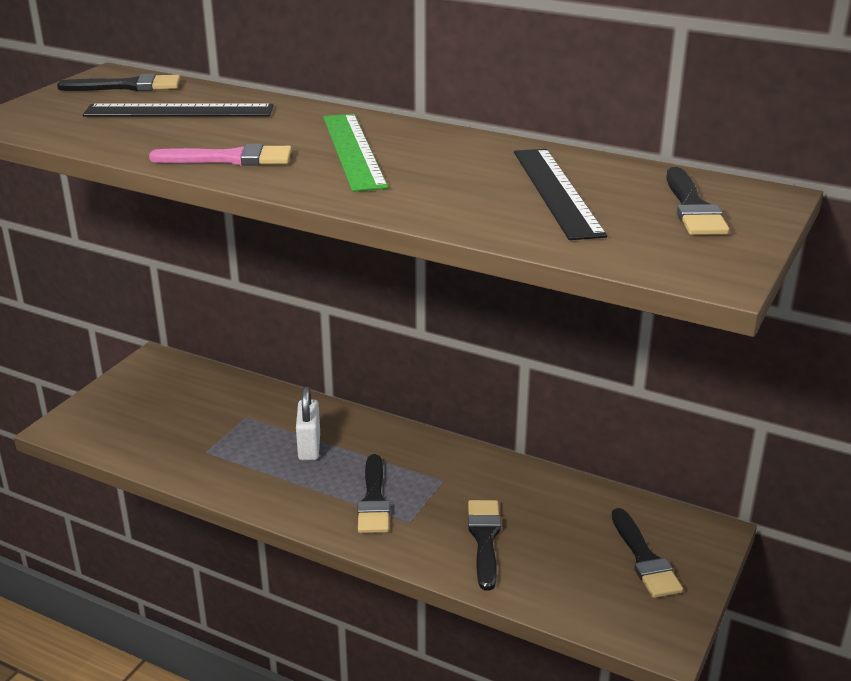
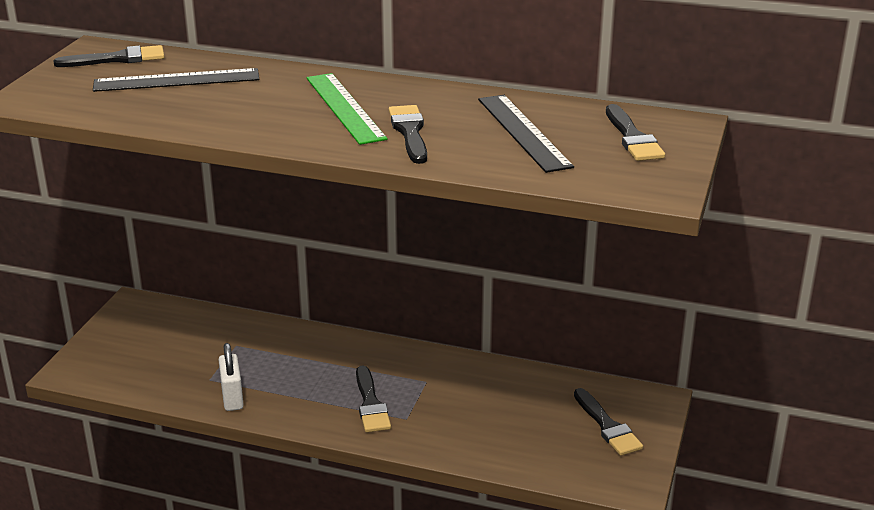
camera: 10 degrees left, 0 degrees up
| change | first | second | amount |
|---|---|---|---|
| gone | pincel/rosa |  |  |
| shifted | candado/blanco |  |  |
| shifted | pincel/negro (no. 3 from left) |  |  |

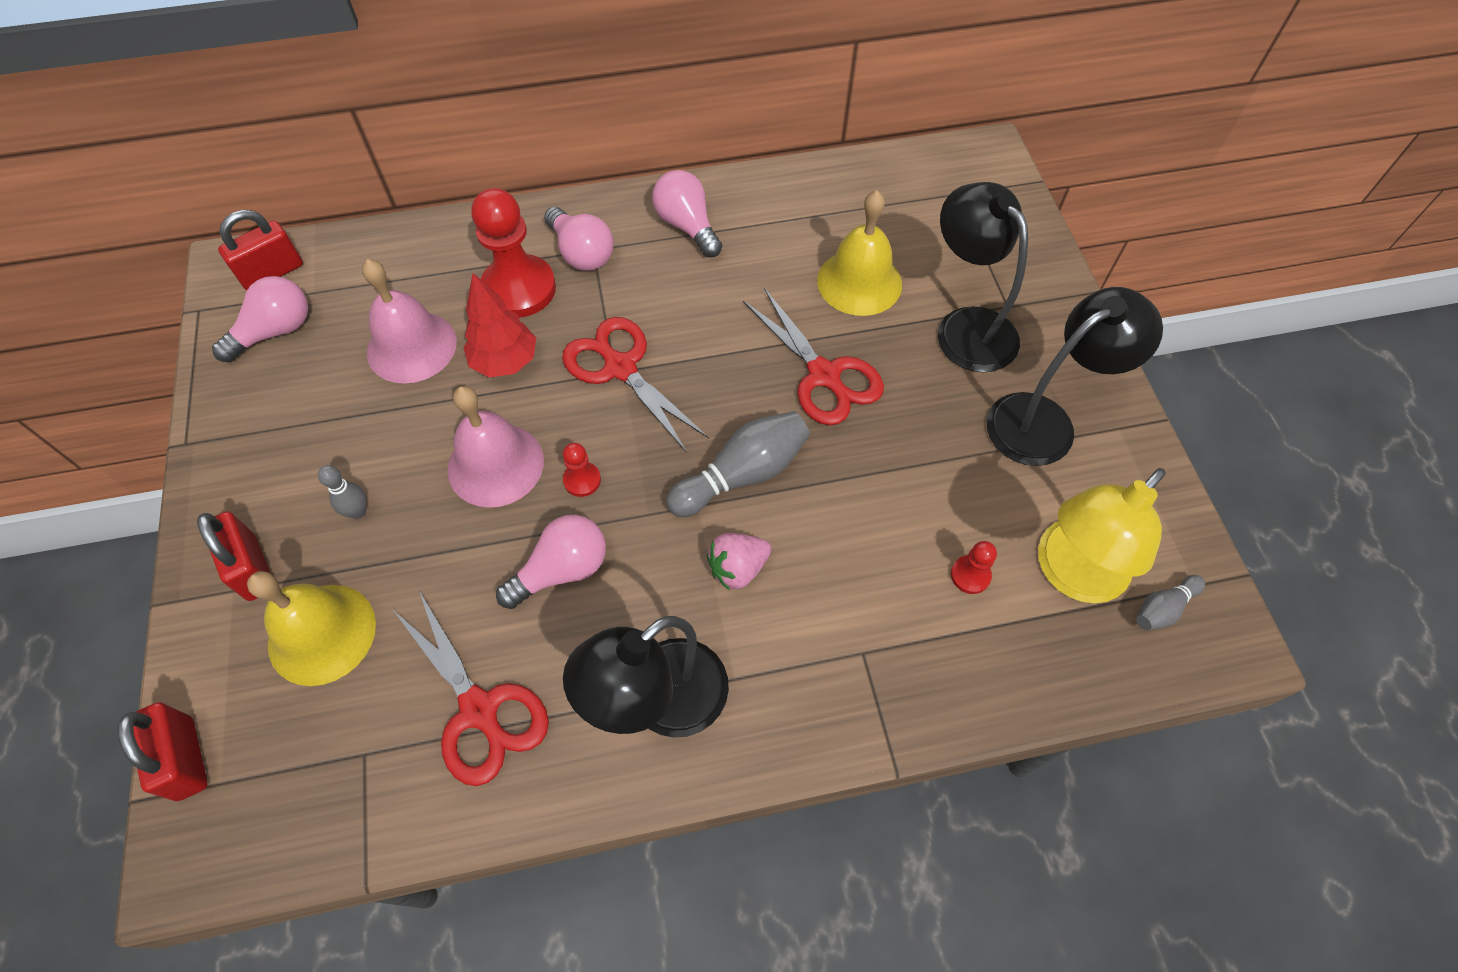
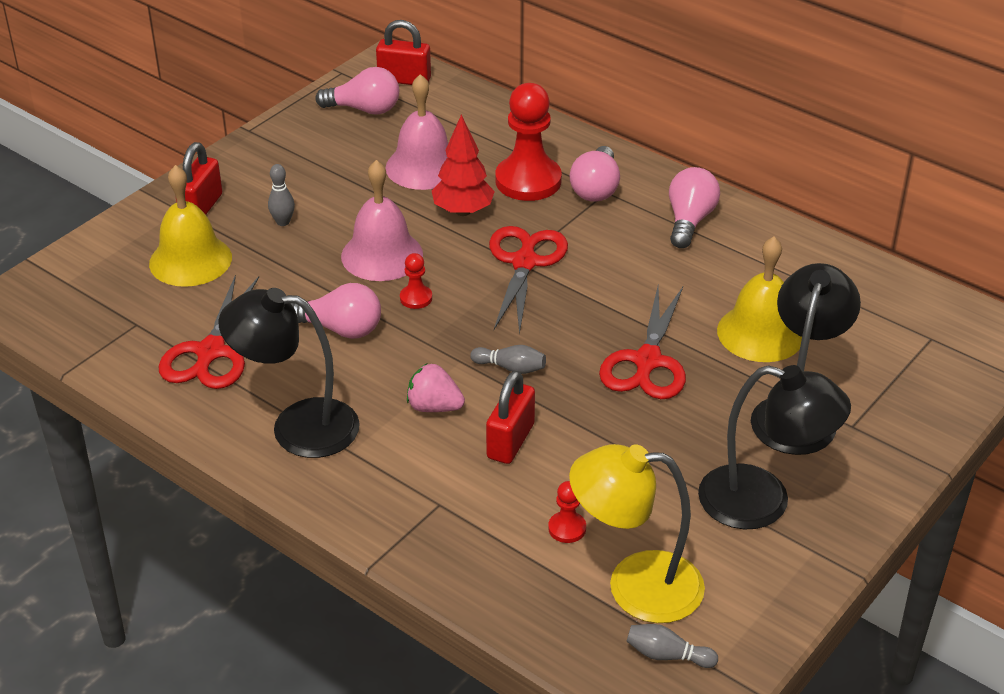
camera: 50 degrees right, 20 degrees down
| change | first | second | amount |
|---|---|---|---|
| shifted | candado/rojo (no. 1 from left in the first image) | candado/rojo (no. 3 from left) |  |
| scaled | bolo/gris (no. 2 from left) |  | x0.54 |

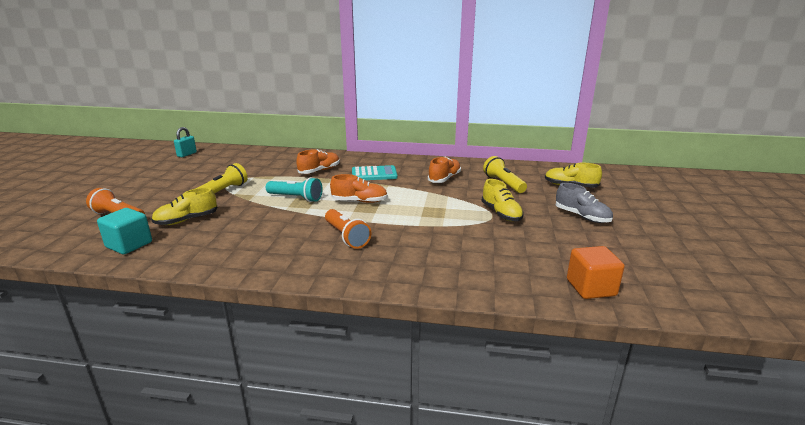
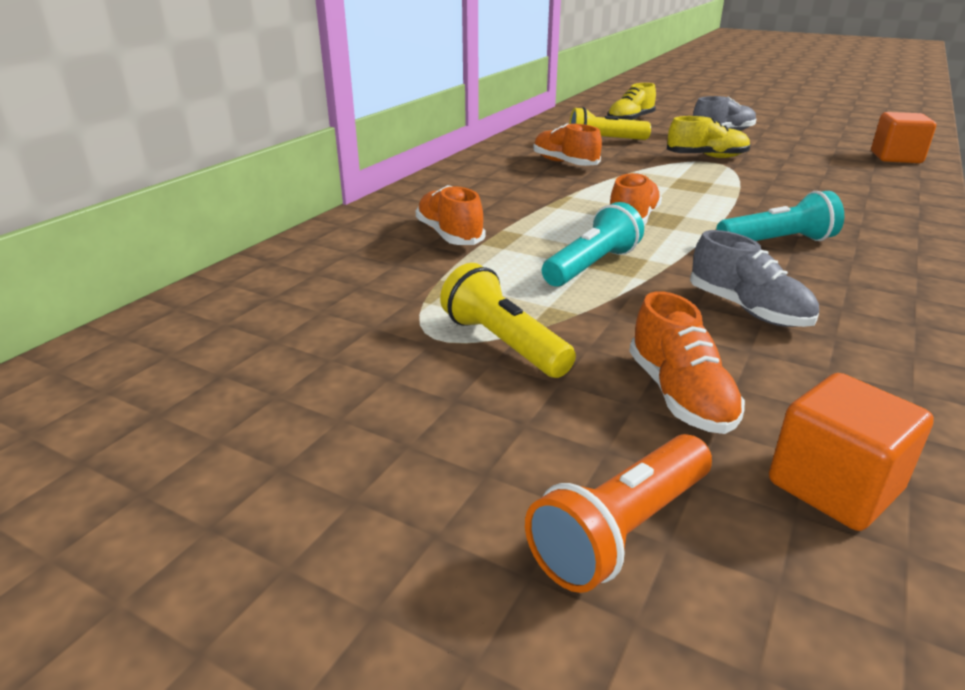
camera: 70 degrees left, 5 degrees up
| change | first | second | amount |
|---|---|---|---|
| gone | candado/turquesa |  |  |
| gone | calculadora/turquesa |  |  |
| new |  | zapato/gris (no. 2 from left) |  |
| repainted | cubo/turquesa | cubo/naranja (no. 1 from left) |  |
| repainted | zapato/amarillo (no. 1 from left) | zapato/naranja (no. 4 from left) |  |
| repainted | lámpara de mano/naranja (no. 2 from left) | lámpara de mano/turquesa (no. 2 from left) |  |

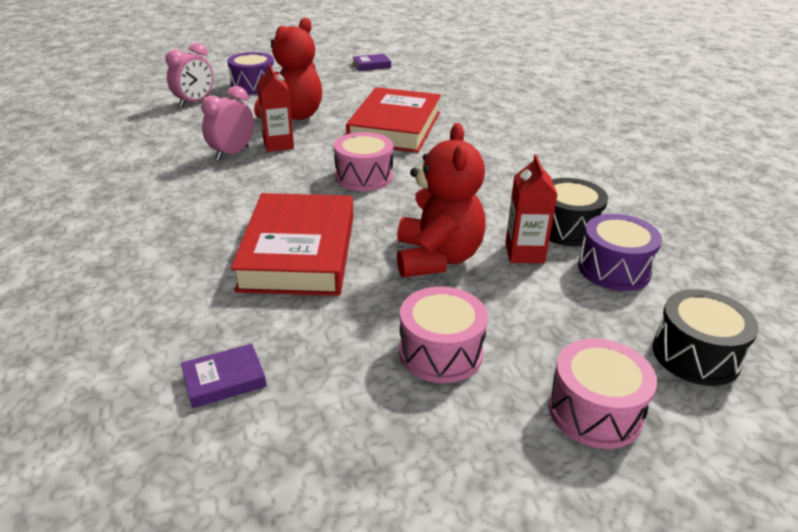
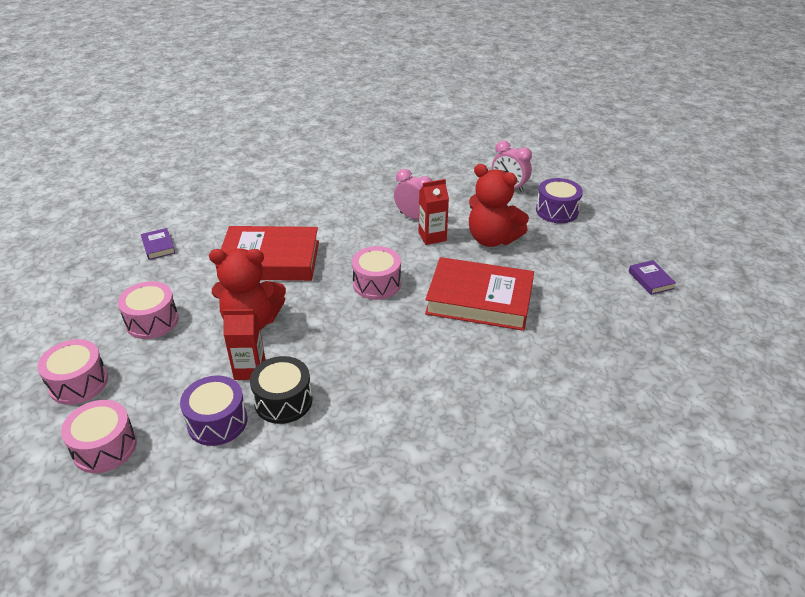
camera: 90 degrees right, 5 degrees up
| change | first | second | amount |
|---|---|---|---|
| repainted | tambor/negro (no. 2 from left) | tambor/rosa (no. 2 from left) |  |

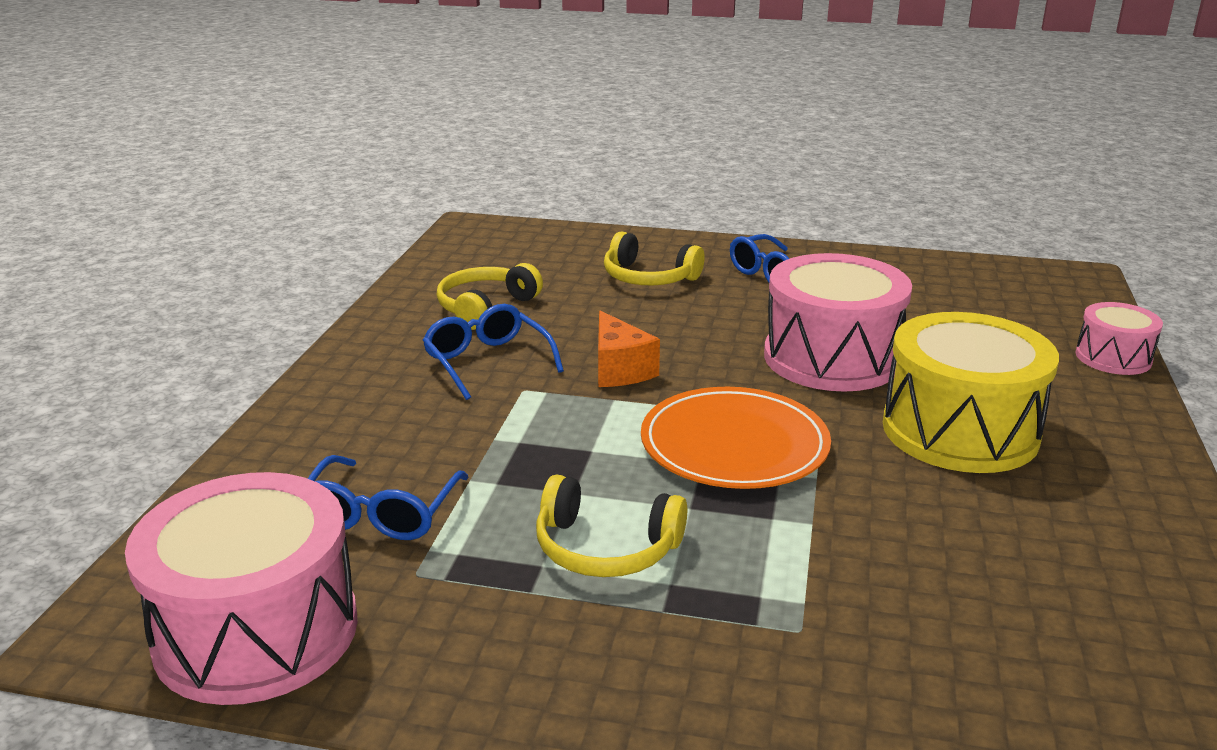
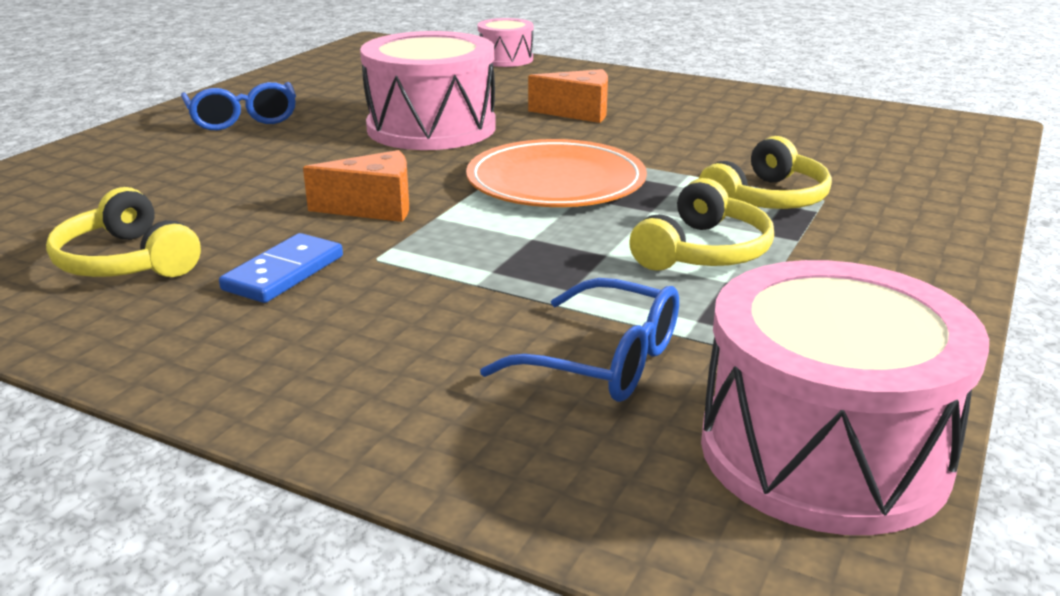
camera: 75 degrees left, 0 degrees up
| change | first | second | amount |
|---|---|---|---|
| shifted | auriculares/amarillo (no. 3 from left) |  |  |
| swapped | gafas/azul (no. 2 from left) | ficha de dominó/azul |  |
| swapped | tambor/amarillo | queso/naranja (no. 2 from left) |  |

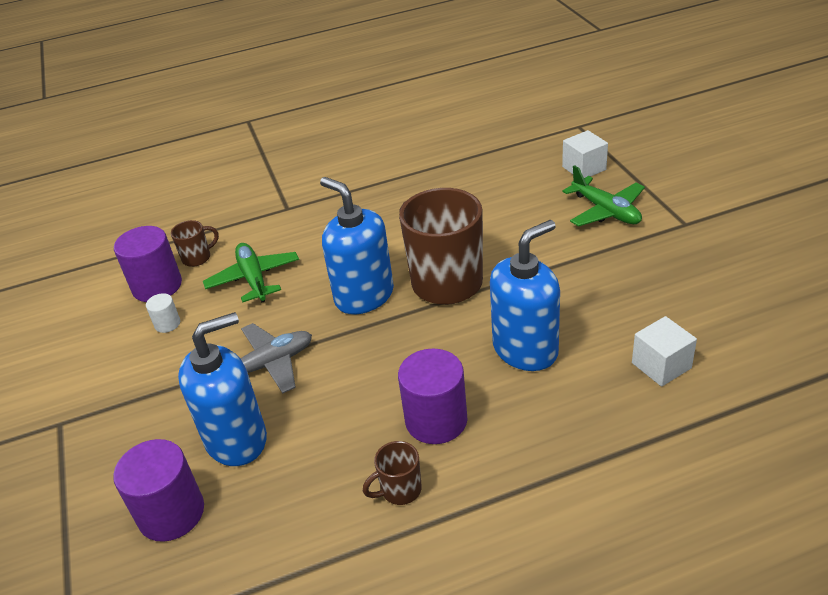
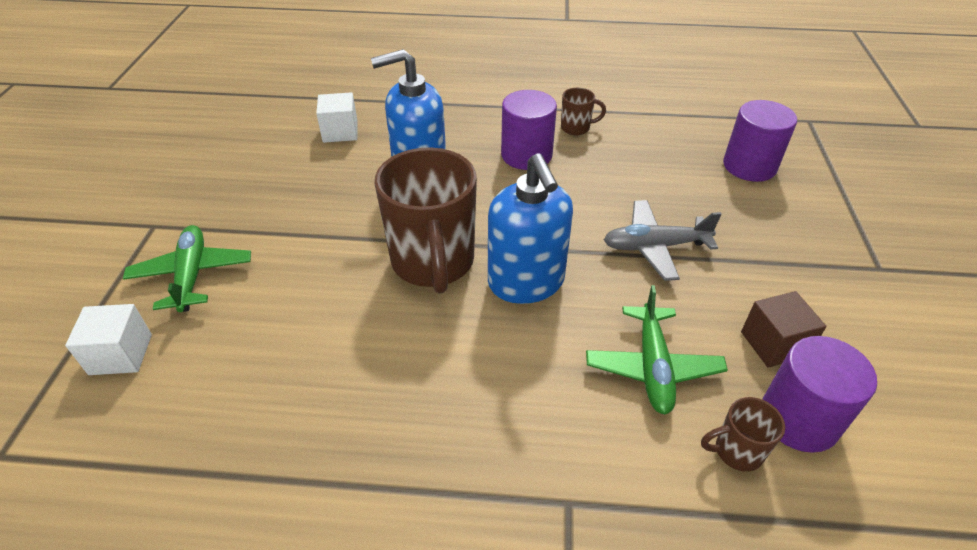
camera: 160 degrees left, 5 degrees up
| change | first | second | amount |
|---|---|---|---|
| gone | dispensador de jabón/azul (no. 1 from left) |  |  |
| swapped | cilindro/blanco | cubo/marrón |  |

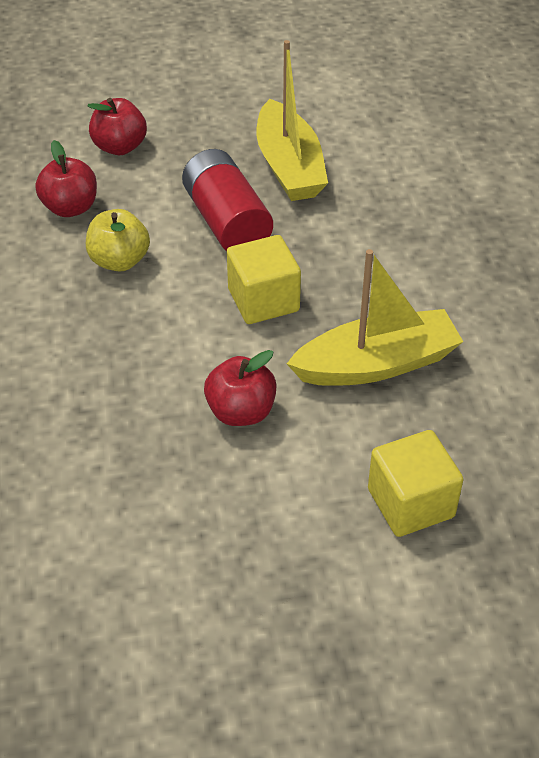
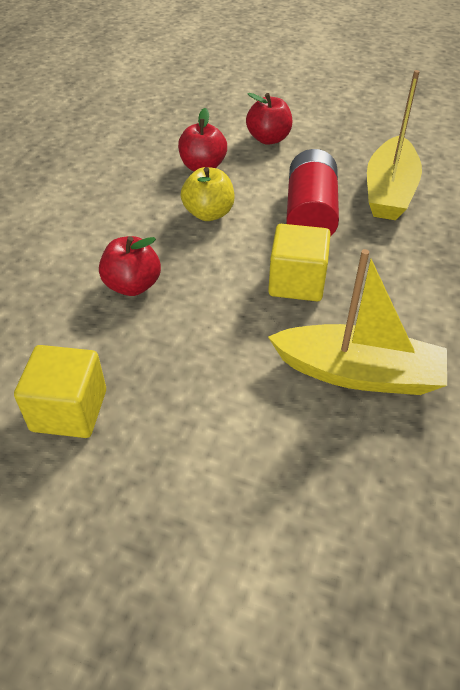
camera: 30 degrees right, 0 degrees up
| change | first | second | amount |
|---|---|---|---|
| shifted | manzana/rojo (no. 3 from left in the first image) | manzana/rojo (no. 1 from left) |  |
| shifted | cubo/amarillo (no. 2 from left in the first image) | cubo/amarillo (no. 1 from left) |  |

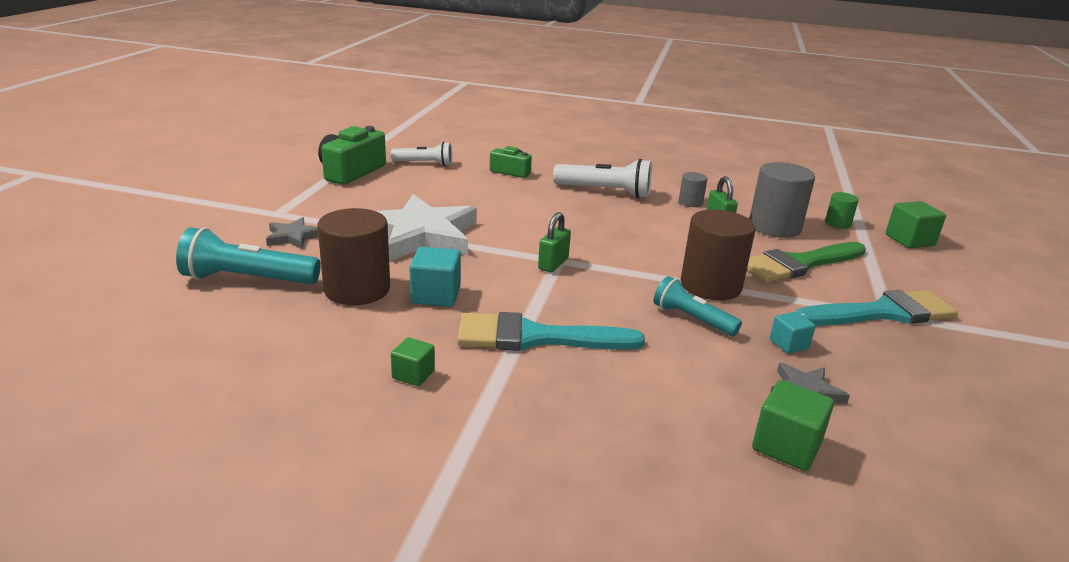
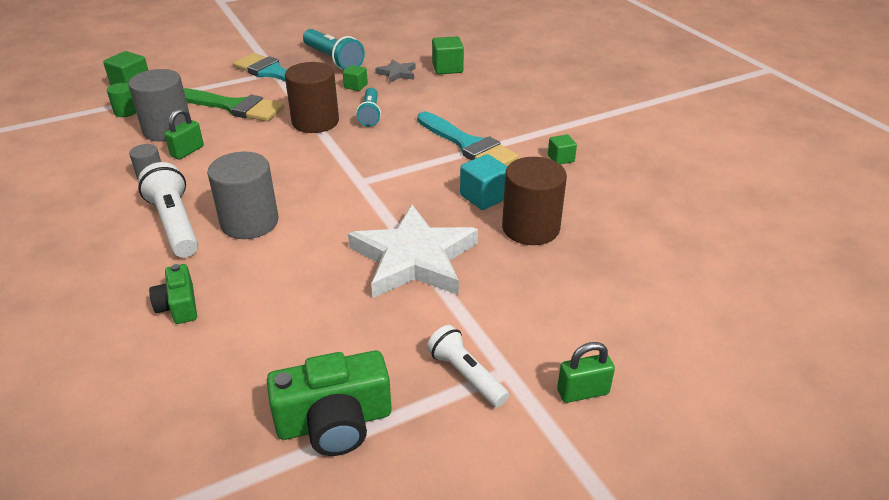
camera: 130 degrees left, 10 degrees up
| change | first | second | amount |
|---|---|---|---|
| gone | estrella/gris (no. 1 from left) |  |  |
| new |  | cilindro/gris (no. 3 from left) |  |
| shifted | lámpara de mano/turquesa (no. 1 from left) |  |  |
| shifted | lámpara de mano/blanco (no. 1 from left in the first image) | lámpara de mano/blanco (no. 2 from left) |  |
| shifted | candado/verde (no. 1 from left in the first image) | candado/verde (no. 2 from left) |  |
| repainted | cubo/turquesa (no. 2 from left) | cubo/verde (no. 2 from left) |  |

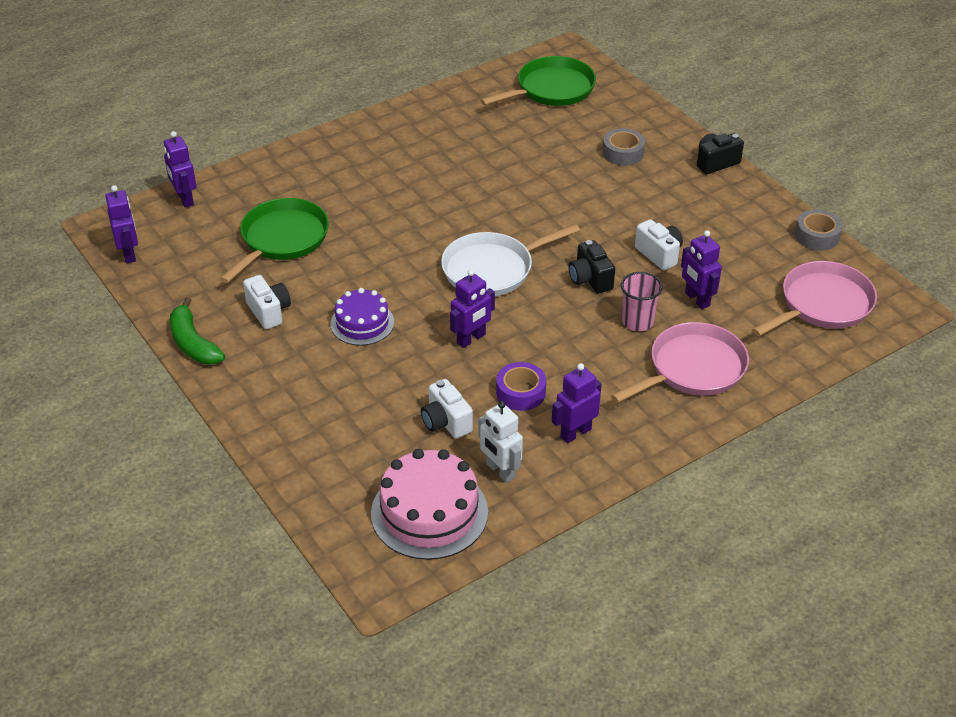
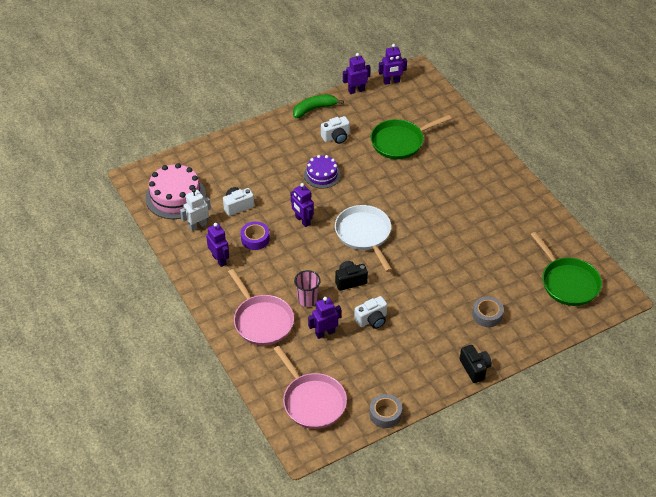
camera: 95 degrees right, 5 degrees up
| change | first | second | amount |
|---|---|---|---|
| shifted | robot/morado (no. 2 from left in the first image) | robot/morado (no. 4 from left) |  |
| rotated | sartén/verde (no. 1 from left) |  | 120 degrees clockwise |

